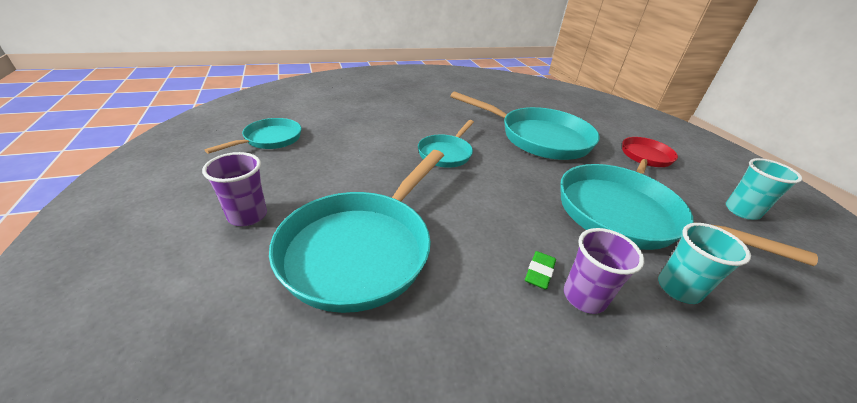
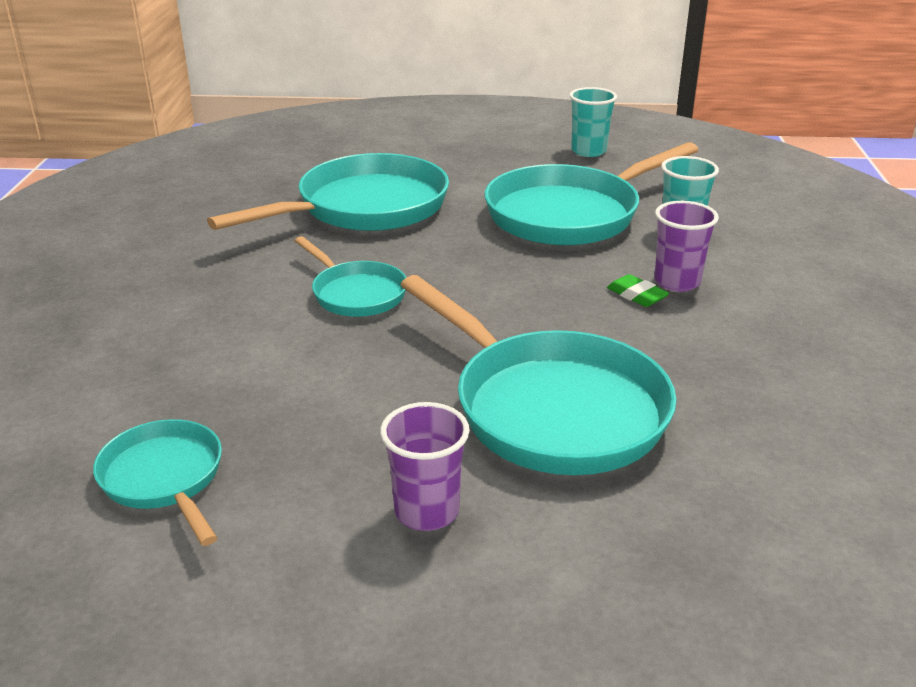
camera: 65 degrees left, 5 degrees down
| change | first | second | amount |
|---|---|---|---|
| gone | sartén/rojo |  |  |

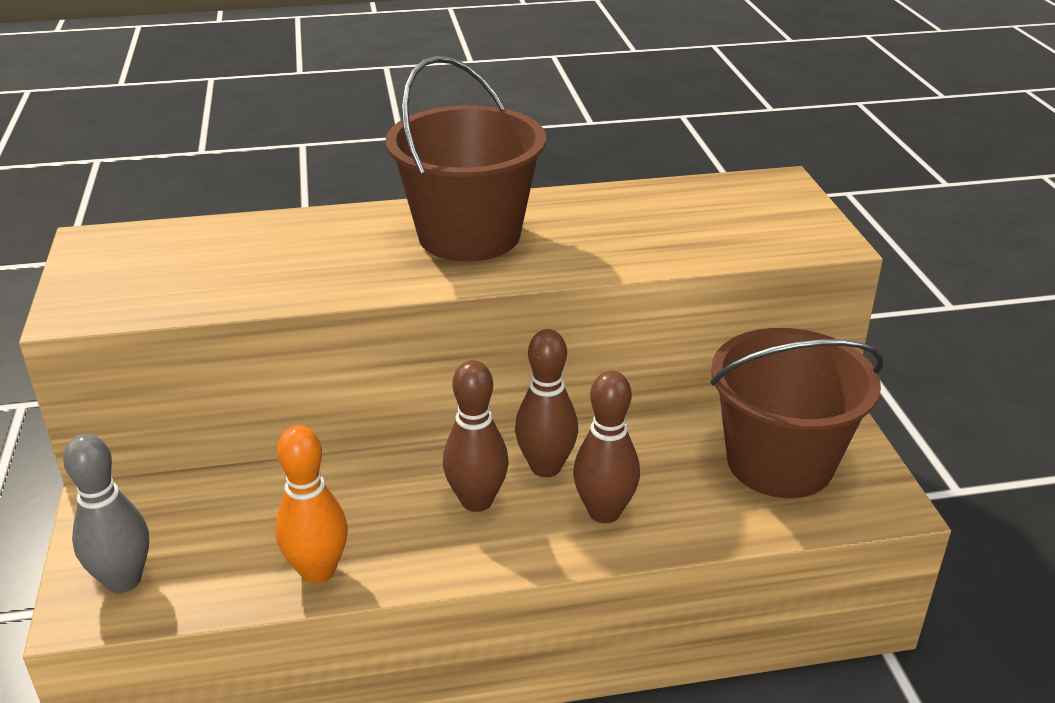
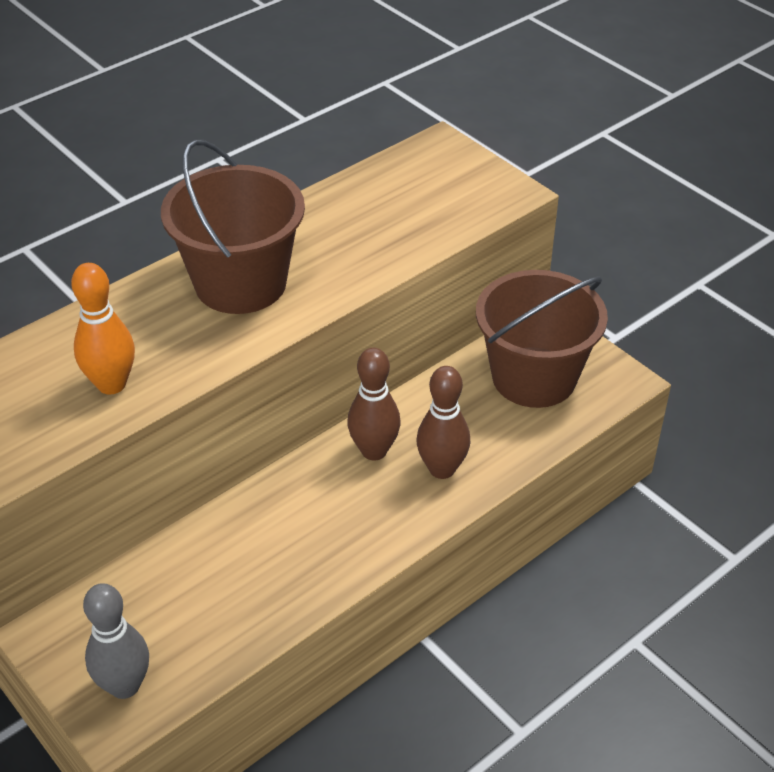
camera: 30 degrees left, 10 degrees up
| change | first | second | amount |
|---|---|---|---|
| gone | bolo/marrón (no. 1 from left) |  |  |
| shifted | bolo/naranja |  |  |

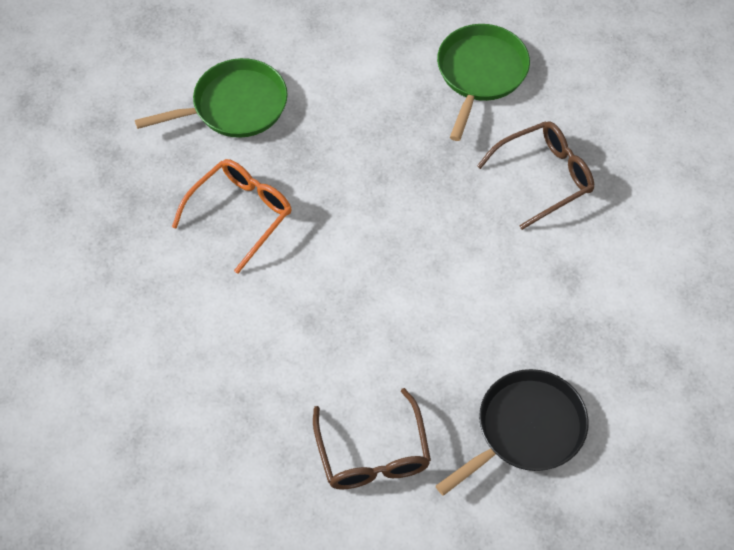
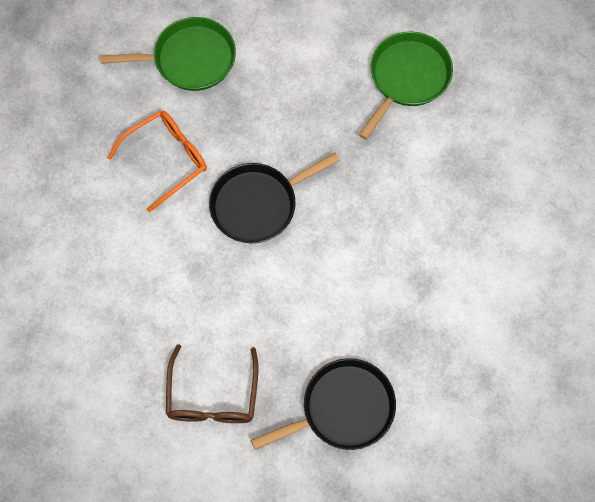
camera: 15 degrees right, 10 degrees up
| change | first | second | amount |
|---|---|---|---|
| gone | gafas/marrón (no. 2 from left) |  |  |
| new |  | sartén/negro (no. 1 from left) |  |

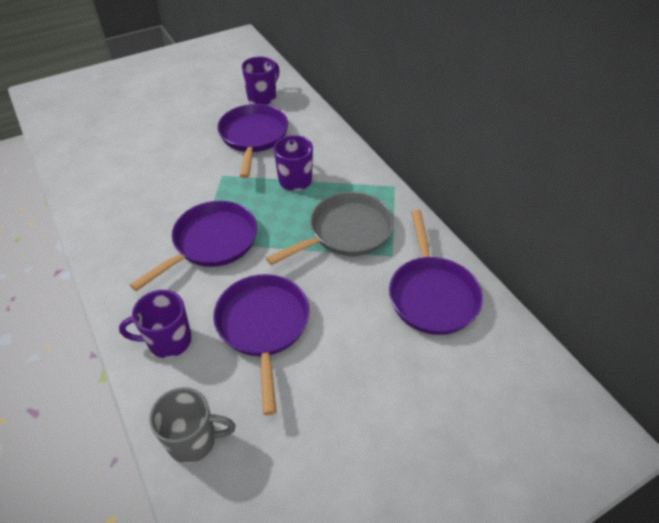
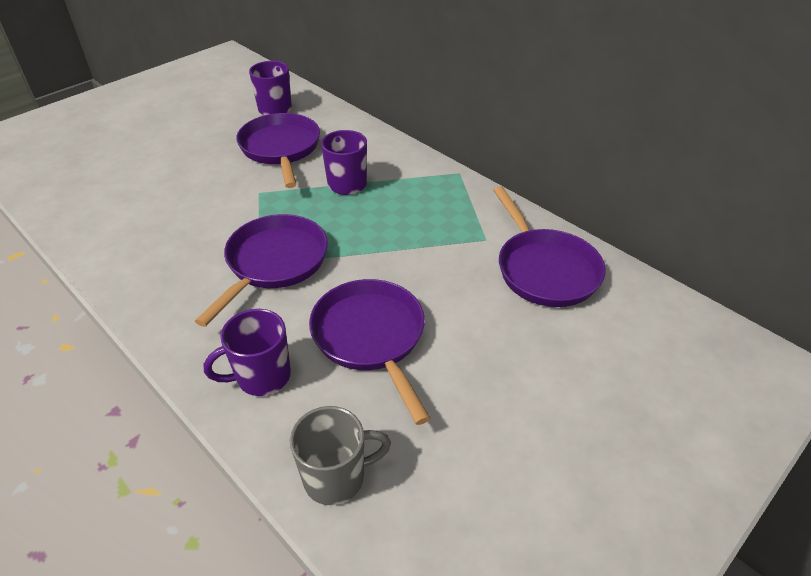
camera: 15 degrees left, 5 degrees down
| change | first | second | amount |
|---|---|---|---|
| gone | sartén/gris |  |  |

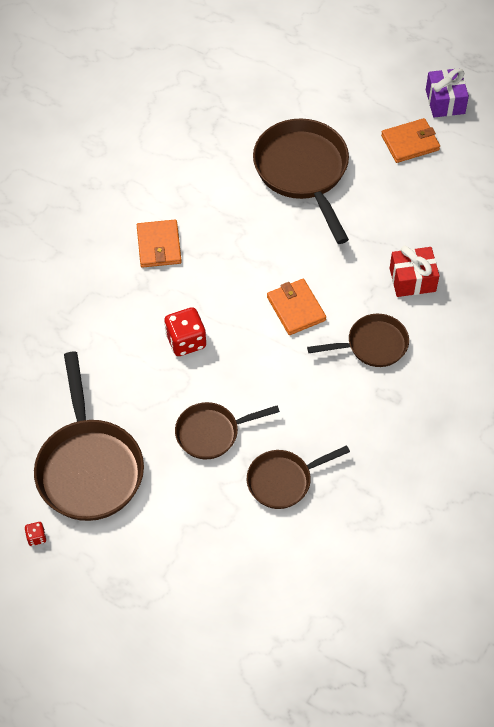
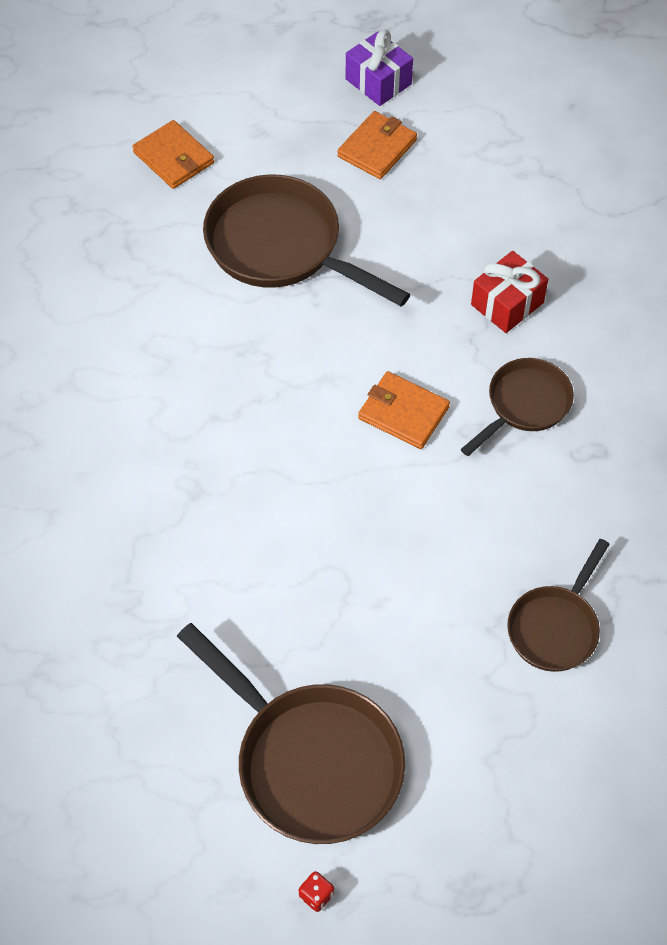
camera: 35 degrees left, 0 degrees up
| change | first | second | amount |
|---|---|---|---|
| gone | dado/rojo (no. 2 from left) |  |  |
| gone | sartén/marrón (no. 2 from left) |  |  |
| shifted | cartera/naranja (no. 1 from left) |  |  |

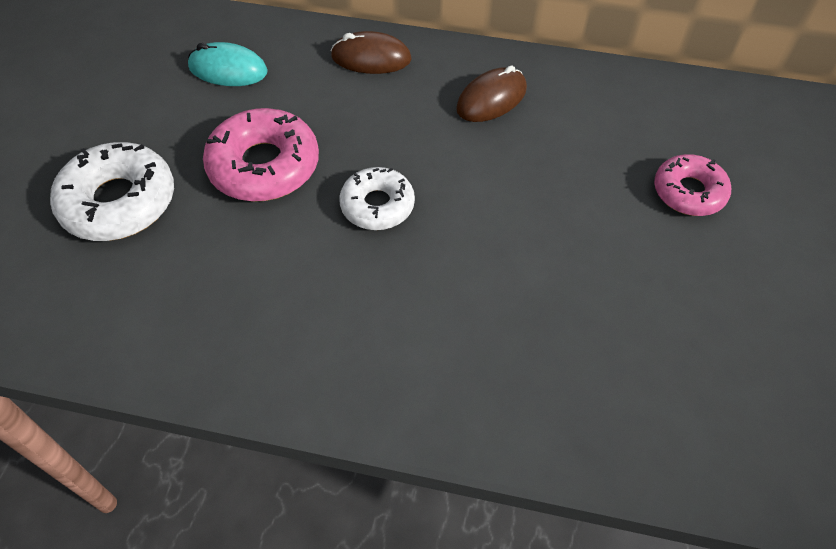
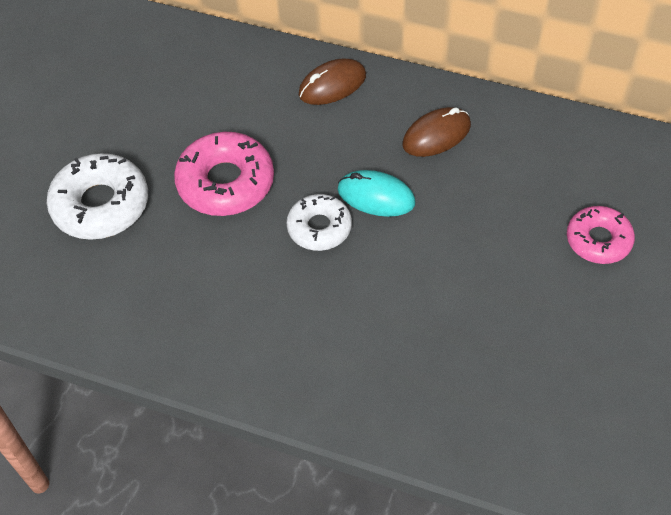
camera: 10 degrees right, 0 degrees up
| change | first | second | amount |
|---|---|---|---|
| shifted | ratón/turquesa |  |  |
| rotated | ratón/marrón (no. 1 from left) |  | 45 degrees counterclockwise |

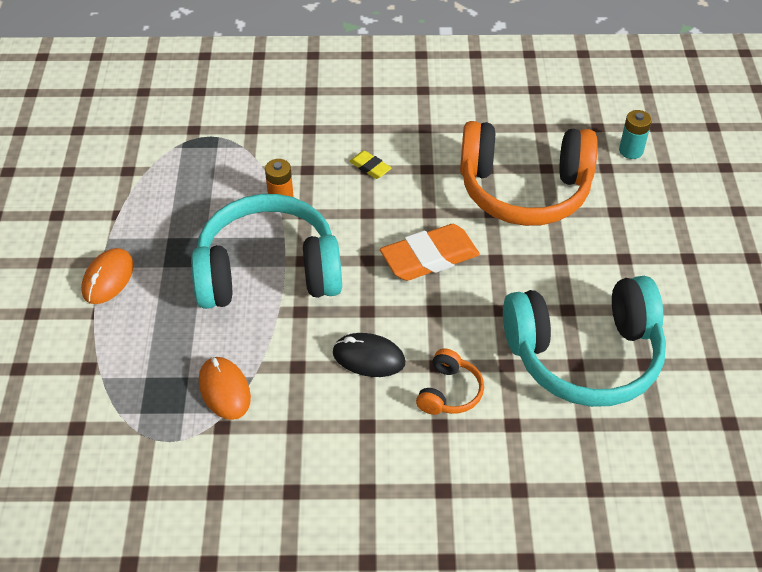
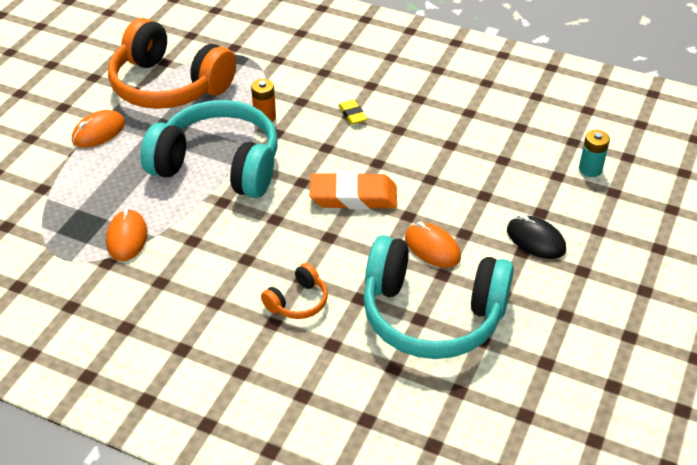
camera: 25 degrees right, 5 degrees down
| change | first | second | amount |
|---|---|---|---|
| new |  | ratón/naranja (no. 3 from left) |  |
| shifted | ratón/negro |  |  |
| shifted | auriculares/naranja (no. 2 from left in the first image) | auriculares/naranja (no. 1 from left) |  |

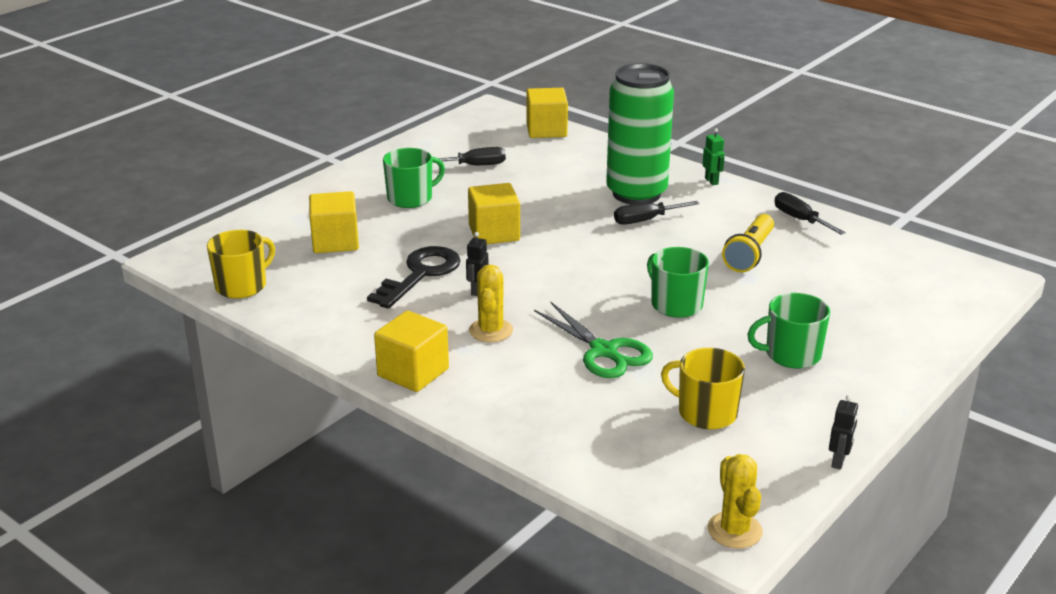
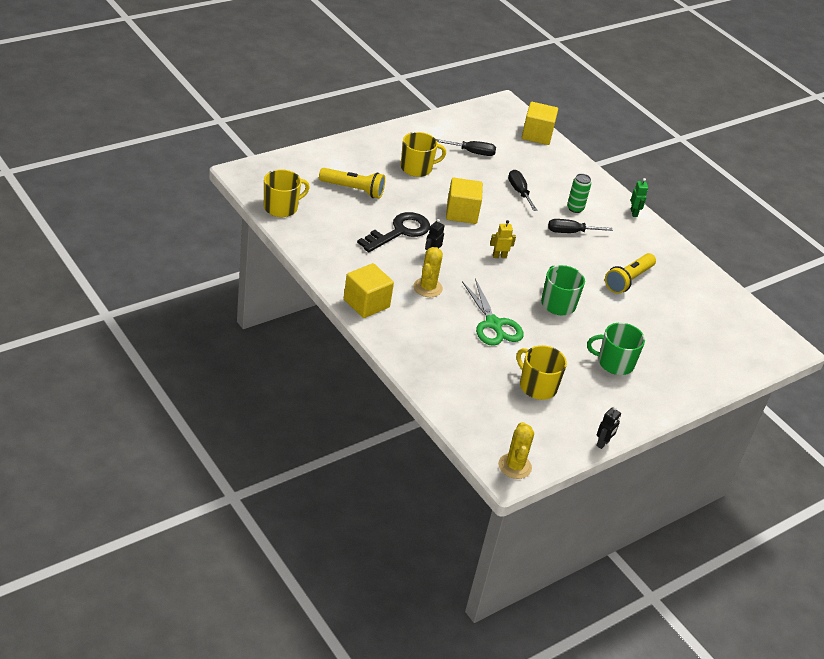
camera: 10 degrees right, 10 degrees up
| change | first | second | amount |
|---|---|---|---|
| new |  | robot/amarillo |  |
| shifted | destornillador/negro (no. 3 from left in the first image) | destornillador/negro (no. 2 from left) |  |
| swapped | cubo/amarillo (no. 1 from left) | lámpara de mano/amarillo (no. 1 from left) |  |
| repainted | taza/verde (no. 1 from left) | taza/amarillo (no. 2 from left) |  |
| scaled | lata/verde |  | x0.40 |

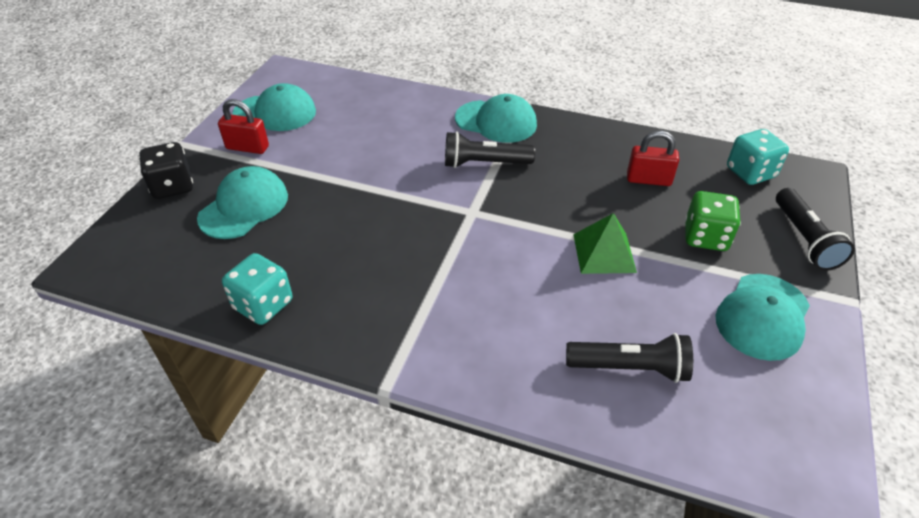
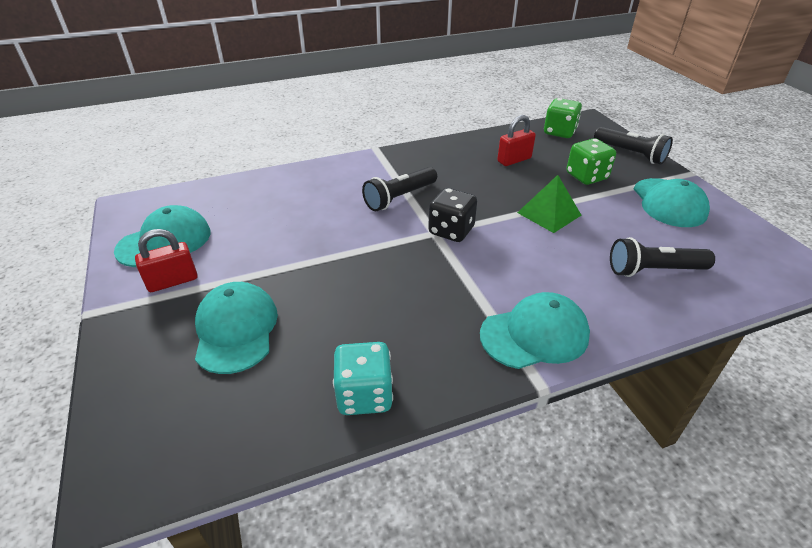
camera: 40 degrees left, 5 degrees down
| change | first | second | amount |
|---|---|---|---|
| shifted | dado/negro |  |  |
| shifted | gorra/turquesa (no. 3 from left) |  |  |
| repainted | dado/turquesa (no. 2 from left) | dado/verde (no. 1 from left) |  |
| rotated | lámpara de mano/negro (no. 2 from left in the first image) | lámpara de mano/negro (no. 3 from left) | 150 degrees counterclockwise |

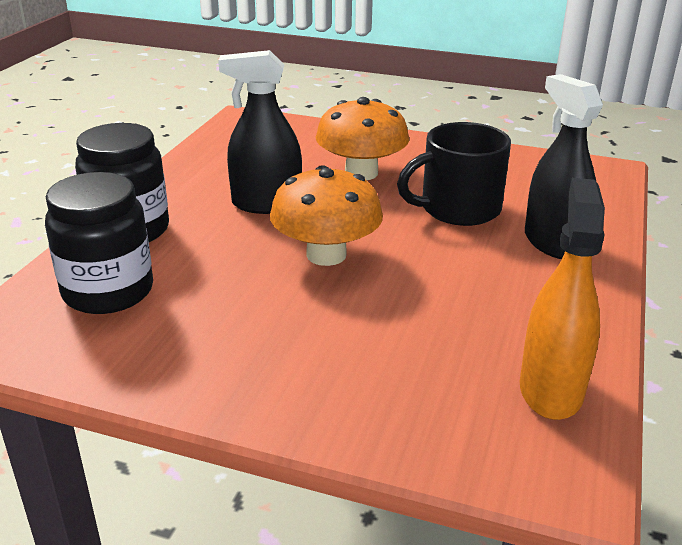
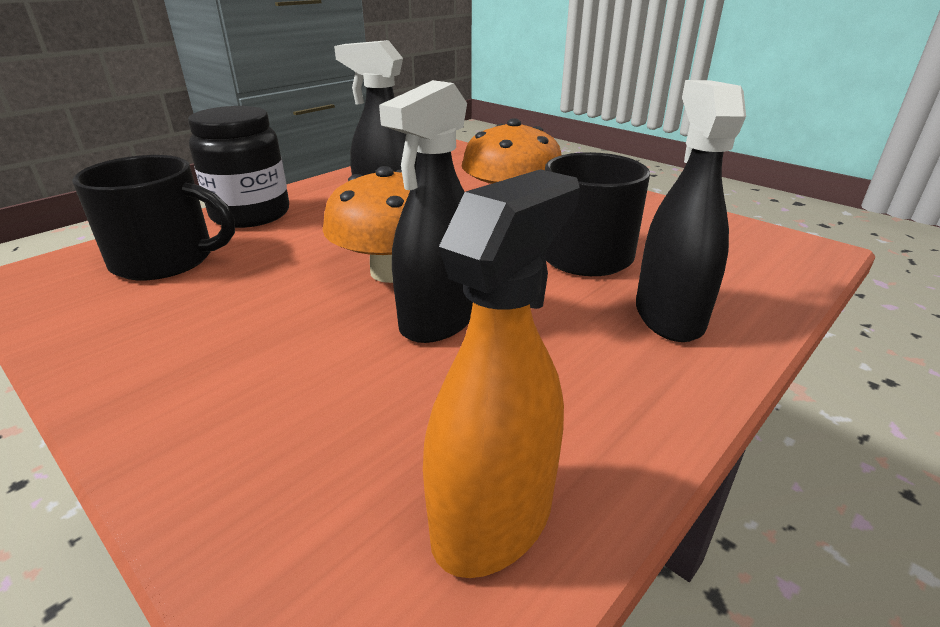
camera: 25 degrees right, 0 degrees up
| change | first | second | amount |
|---|---|---|---|
| new |  | pulverizador/negro (no. 2 from left) |  |
| swapped | tarro/negro (no. 1 from left) | taza/negro (no. 1 from left) |  |

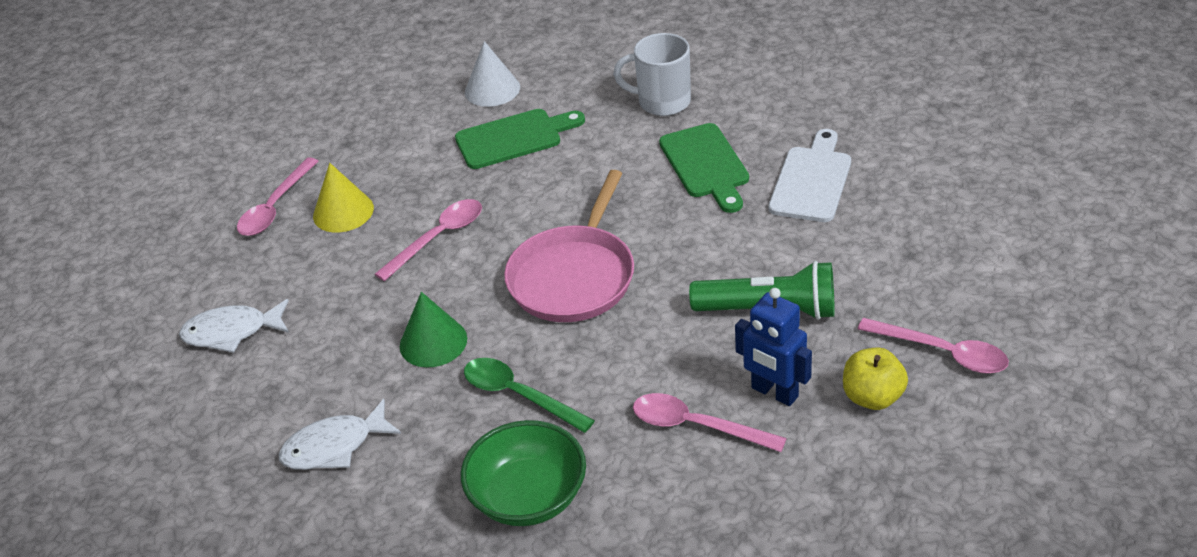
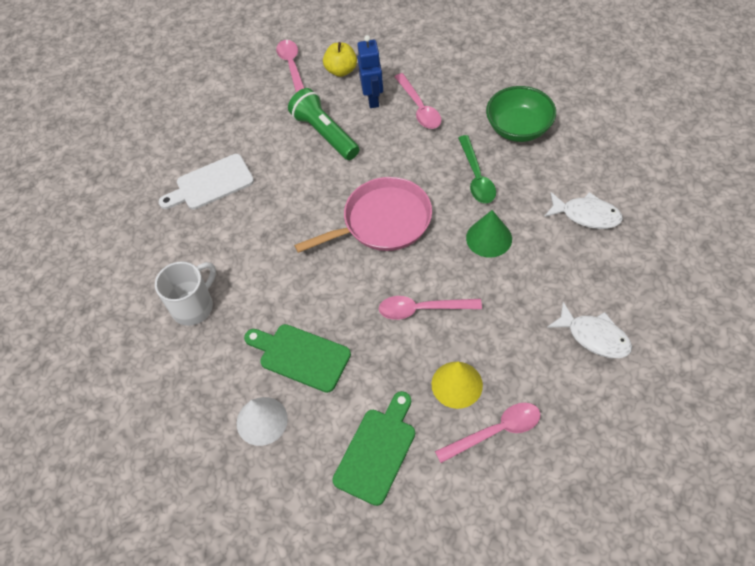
camera: 135 degrees left, 15 degrees up
| change | first | second | amount |
|---|---|---|---|
| shifted | tabla de cortar/verde (no. 2 from left) |  |  |
| rotated | taza/blanco |  | 105 degrees counterclockwise |

